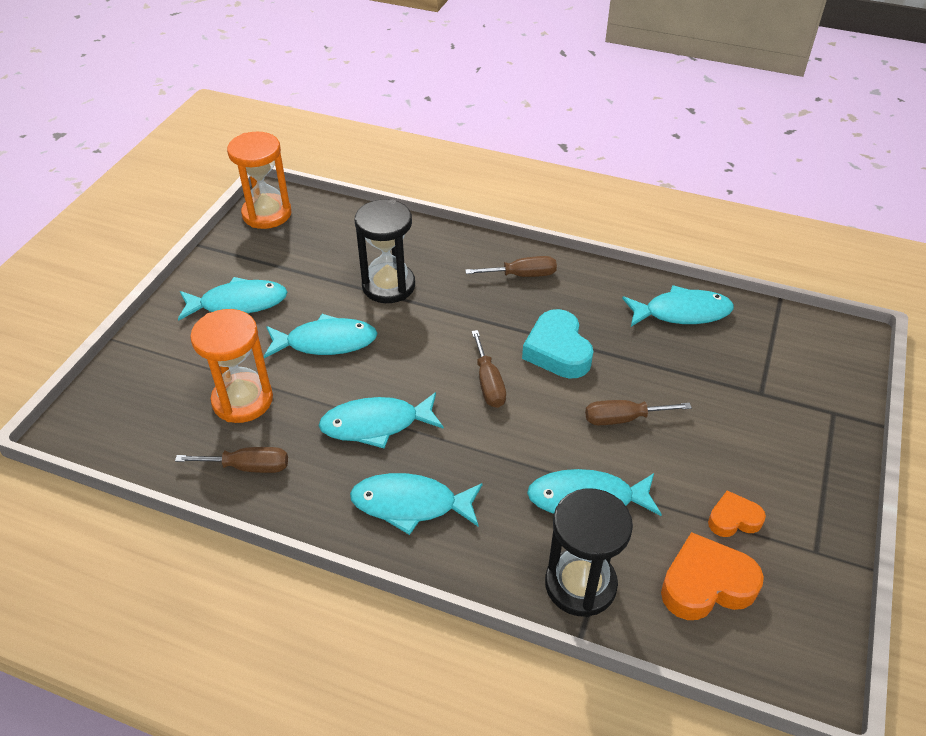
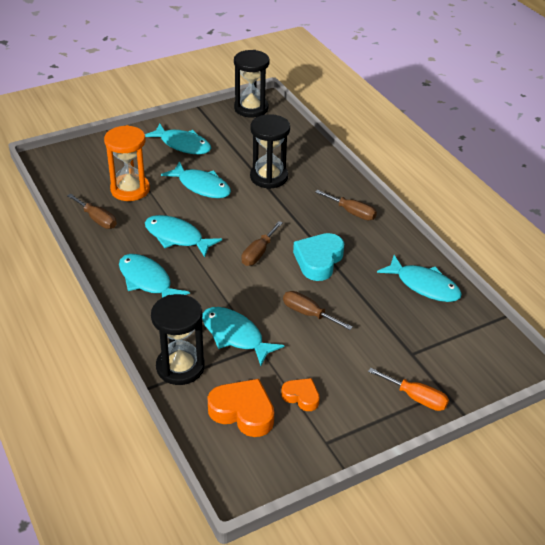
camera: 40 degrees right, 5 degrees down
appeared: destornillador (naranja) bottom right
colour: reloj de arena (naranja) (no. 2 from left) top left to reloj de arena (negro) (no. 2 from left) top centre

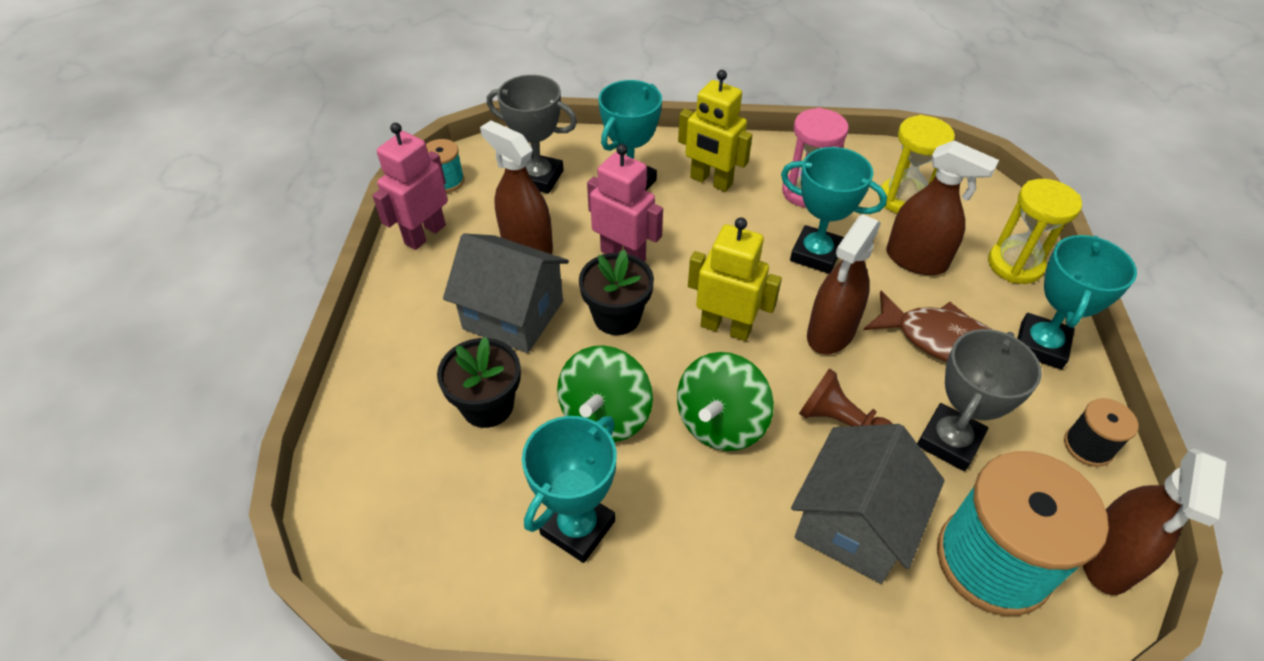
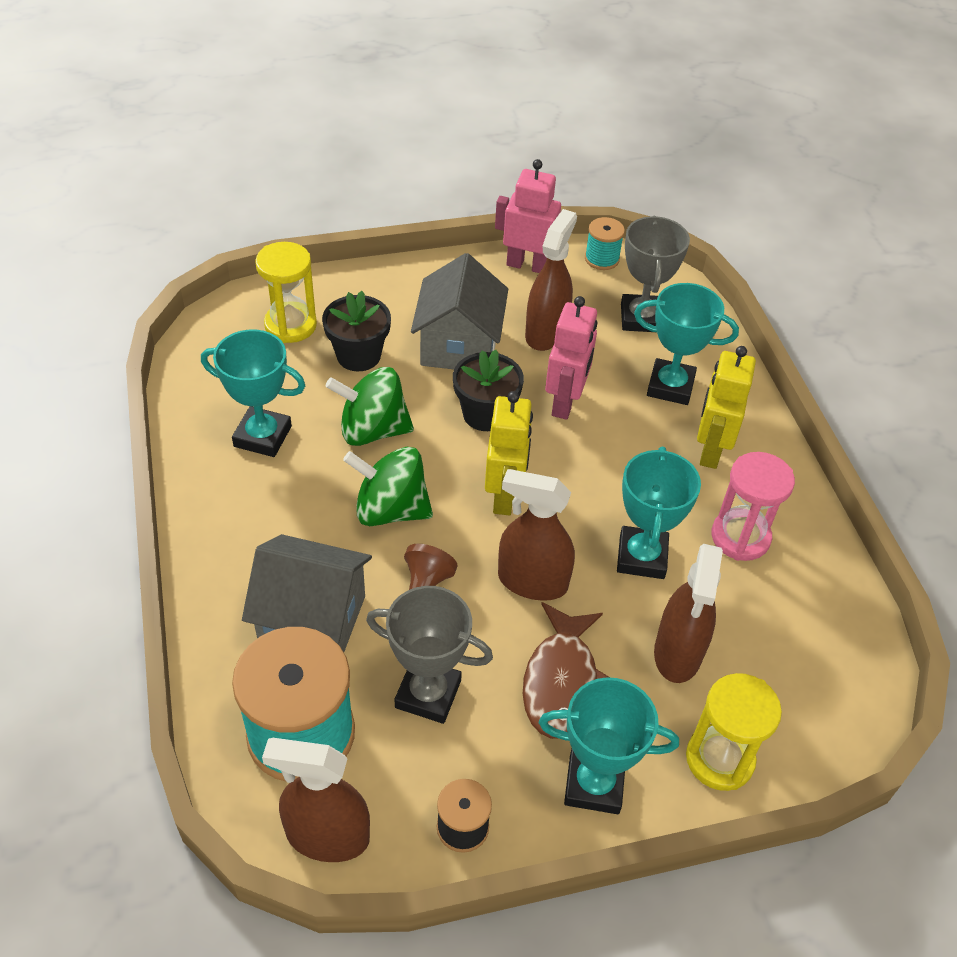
camera: 70 degrees right, 0 degrees up
relocated: reloj de arena (amarillo) (no. 1 from left) top right to top left

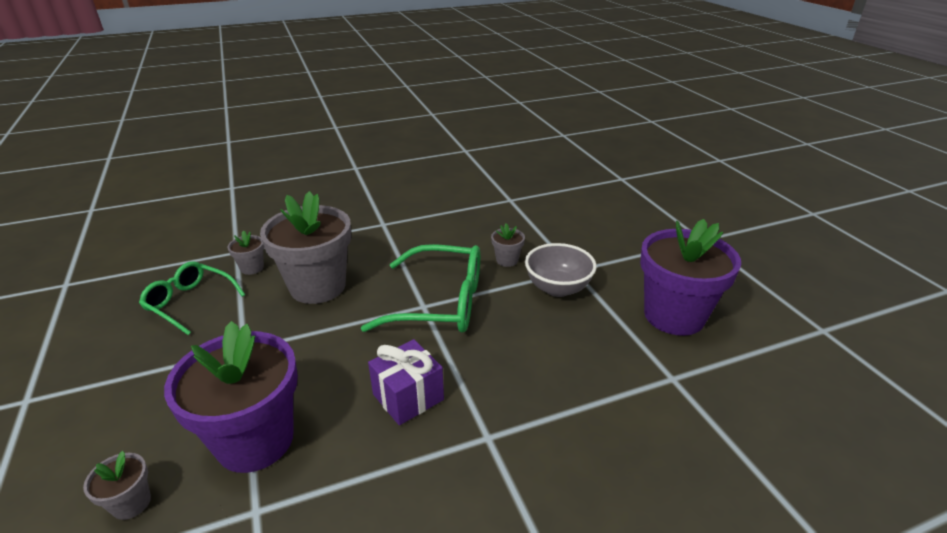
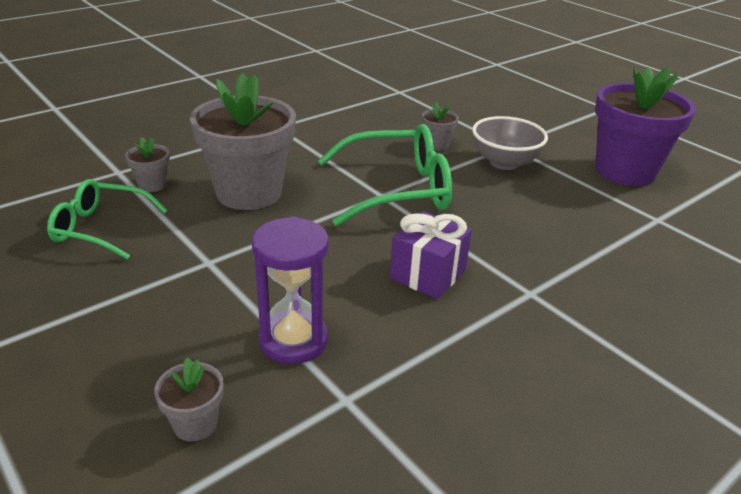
camera: 20 degrees left, 0 degrees up
exchanged: maceta (morado) (no. 1 from left) bottom left to reloj de arena (morado) centre

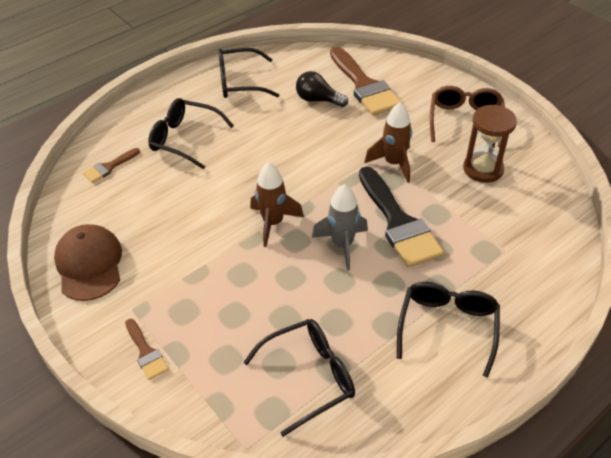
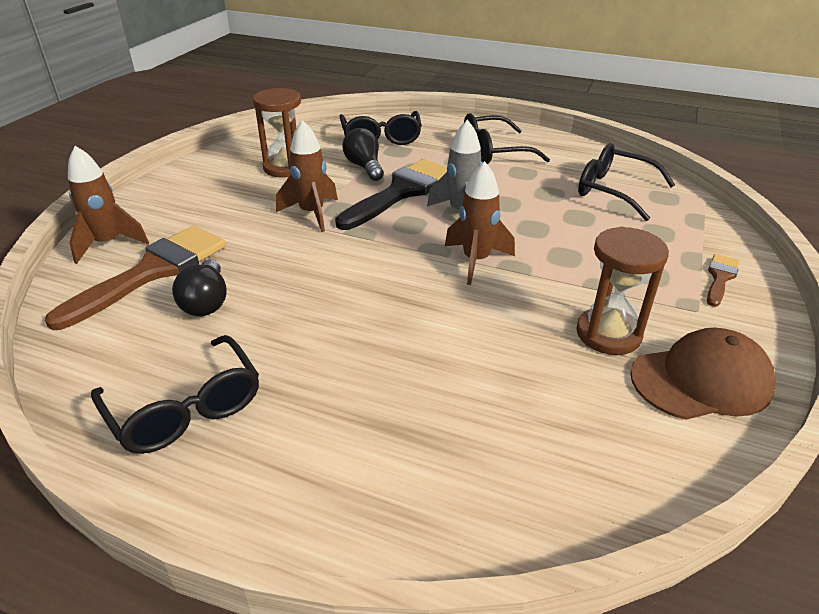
camera: 120 degrees left, 10 degrees down
missing: pincel (marrón) (no. 1 from left) middle left; gafas (marrón) top right
appeared: cohete (marrón) (no. 1 from left) middle left; bombilla (negro) (no. 2 from left) top centre; reloj de arena (marrón) (no. 2 from left) middle right
relocated: gafas (negro) (no. 1 from left in the first image) top left to gafas (negro) (no. 2 from left) top centre
spun: gorra (marrón) middle left = middle right 150 degrees counterclockwise

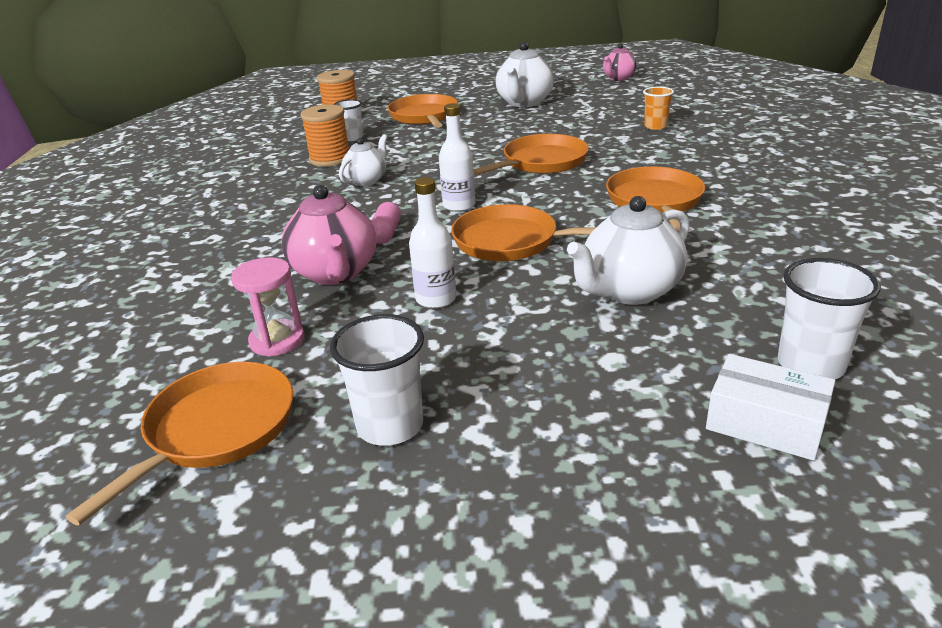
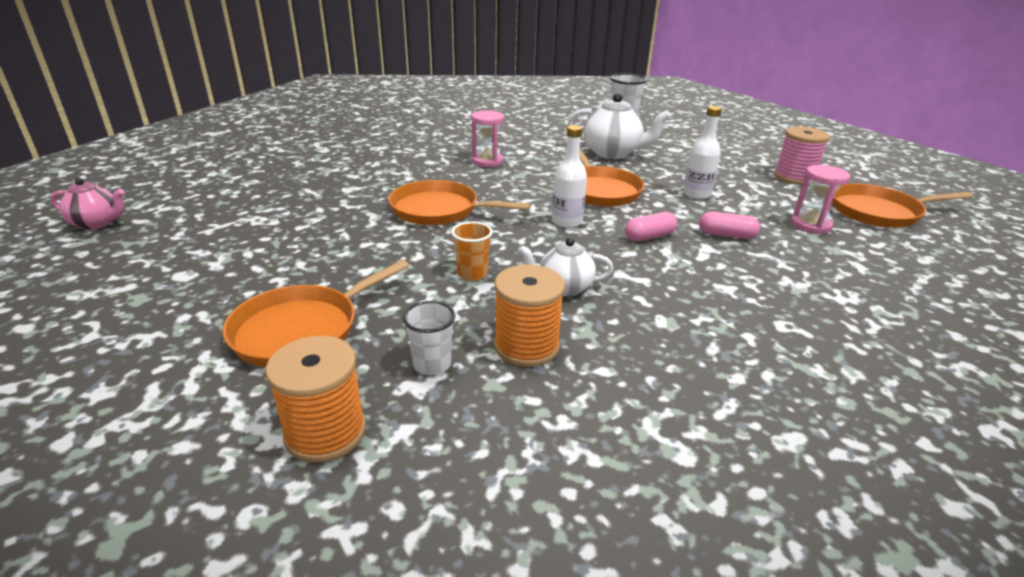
camera: 125 degrees left, 0 degrees up
missing: tetera (blanco) (no. 2 from left) top centre; caja (blanco) middle right
relocated: vaso (naranja) top right to centre
exchanged: sartén (naranja) (no. 5 from left) top right to reloj de arena (rosa) (no. 1 from left) top centre; tetera (rosa) (no. 1 from left) centre to cápsula (rosa) (no. 2 from left) middle right; vaso (blanco) (no. 2 from left) centre to carrete (rosa) top right

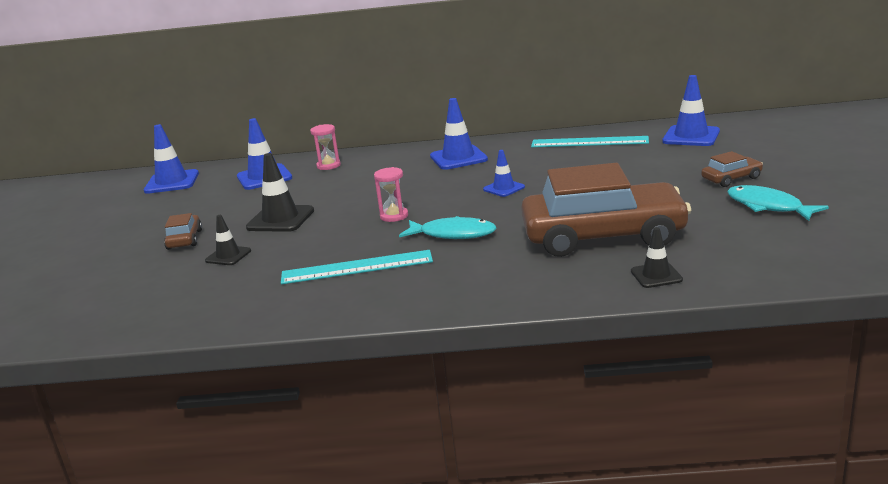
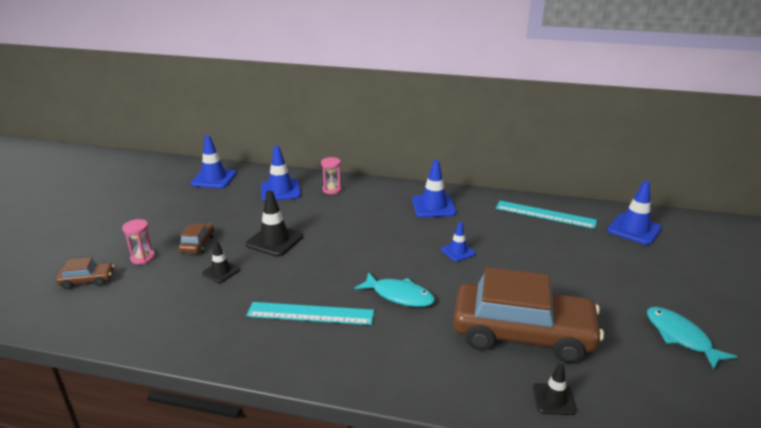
camera: 10 degrees right, 5 degrees up
relocated: coche (marrón) (no. 3 from left in the first image) middle right to coche (marrón) (no. 1 from left) middle left; reloj de arena (rosa) (no. 2 from left in the first image) centre to reloj de arena (rosa) (no. 1 from left) middle left

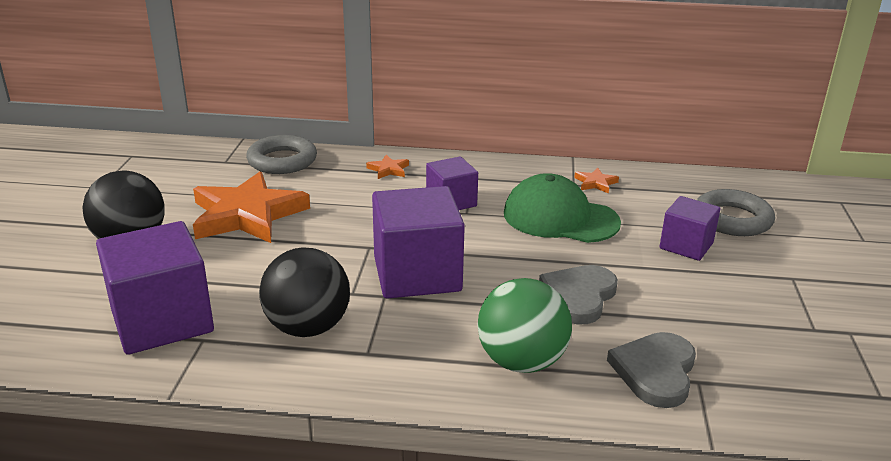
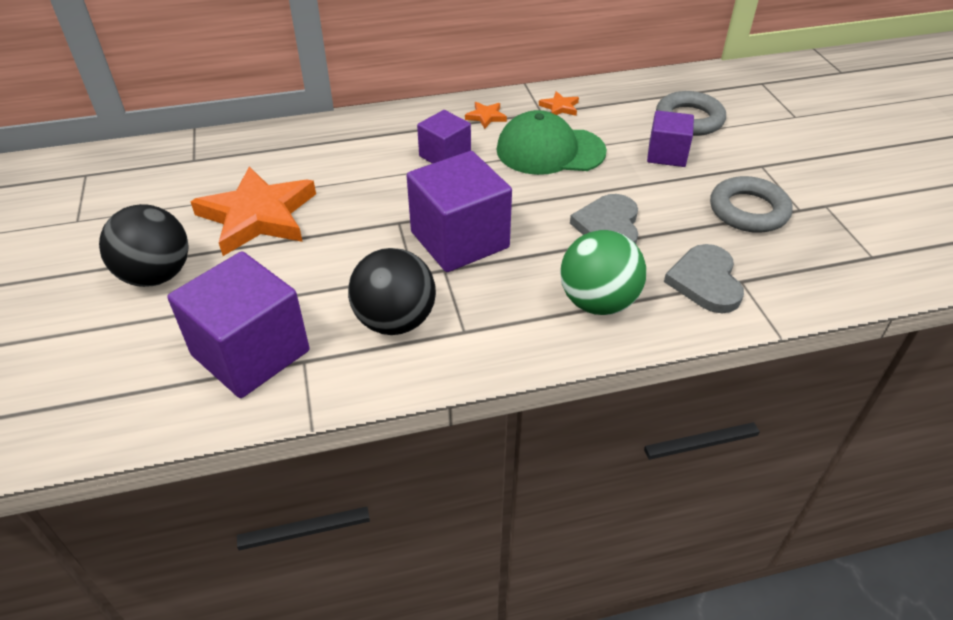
camera: 20 degrees left, 15 degrees up
relocated: estrella (naranja) (no. 2 from left) centre to top centre; anillo (gris) (no. 1 from left in the first image) middle left to anillo (gris) (no. 2 from left) top right

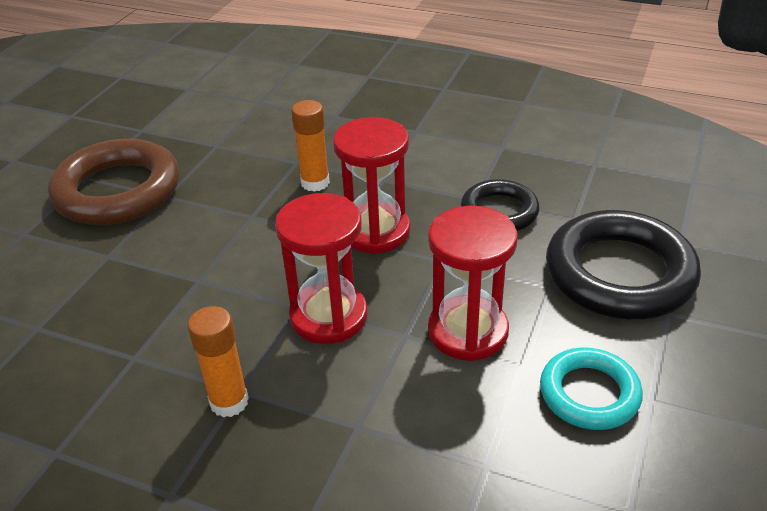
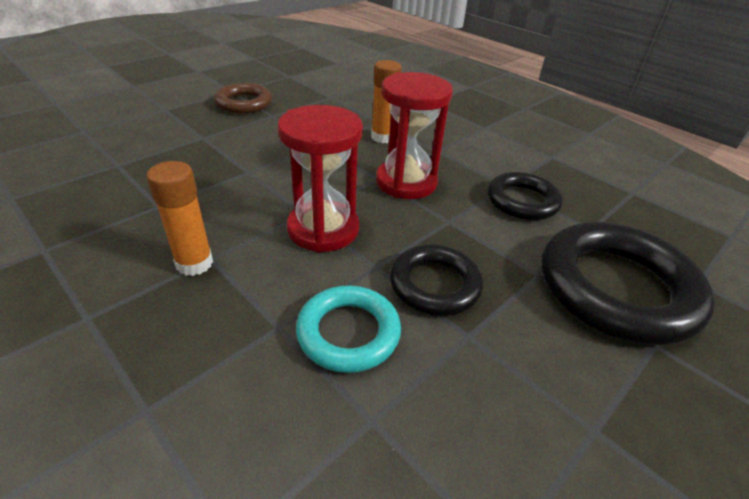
camera: 20 degrees right, 0 degrees up
relocated: anillo (turquesa) bottom right to centre
exchanged: reloj de arena (rojo) (no. 3 from left) centre to anillo (negro) (no. 1 from left) centre
size: anillo (marrón) middle left = top left x0.58

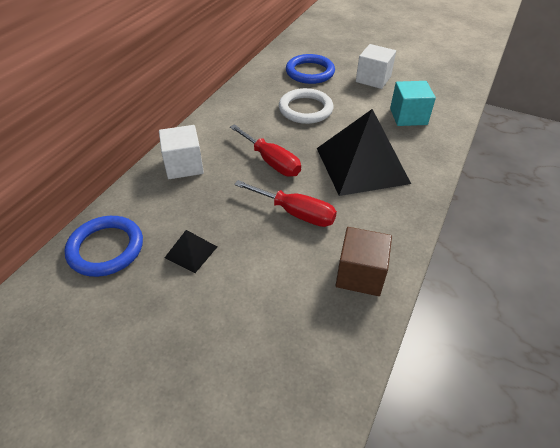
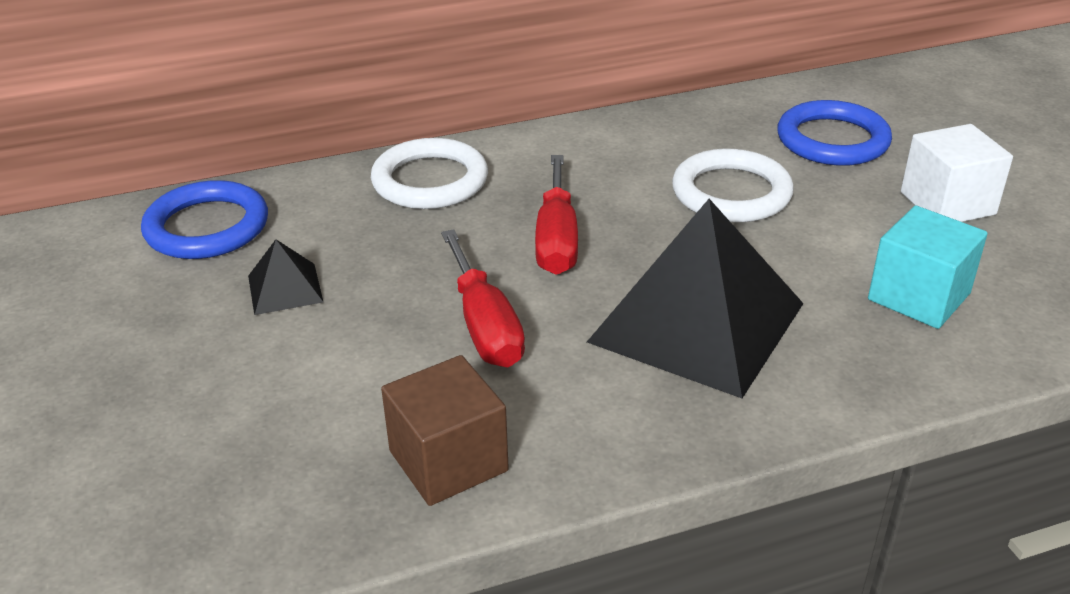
camera: 45 degrees right, 10 degrees down
exchanged: cubo (blanco) (no. 1 from left) middle left to anillo (blanco) (no. 1 from left) top centre

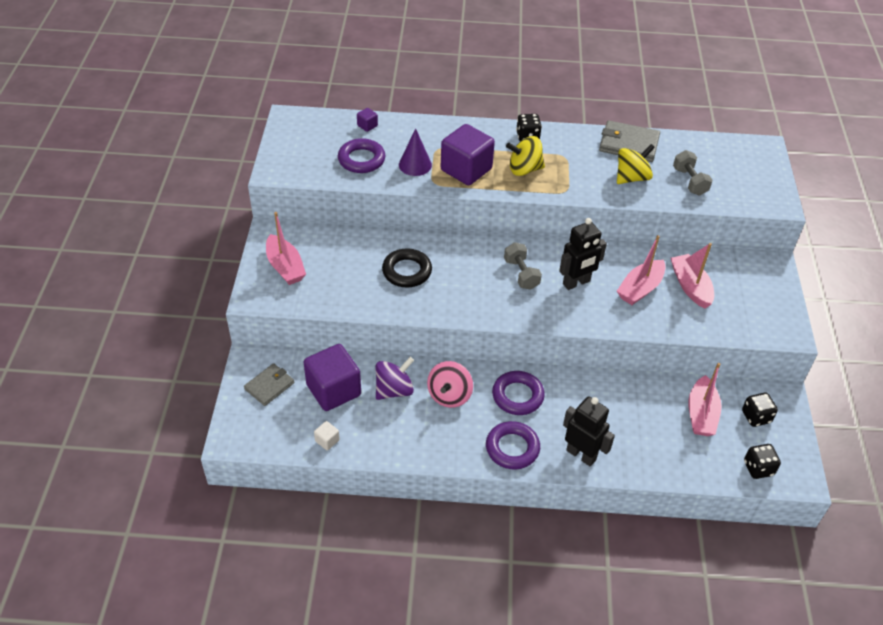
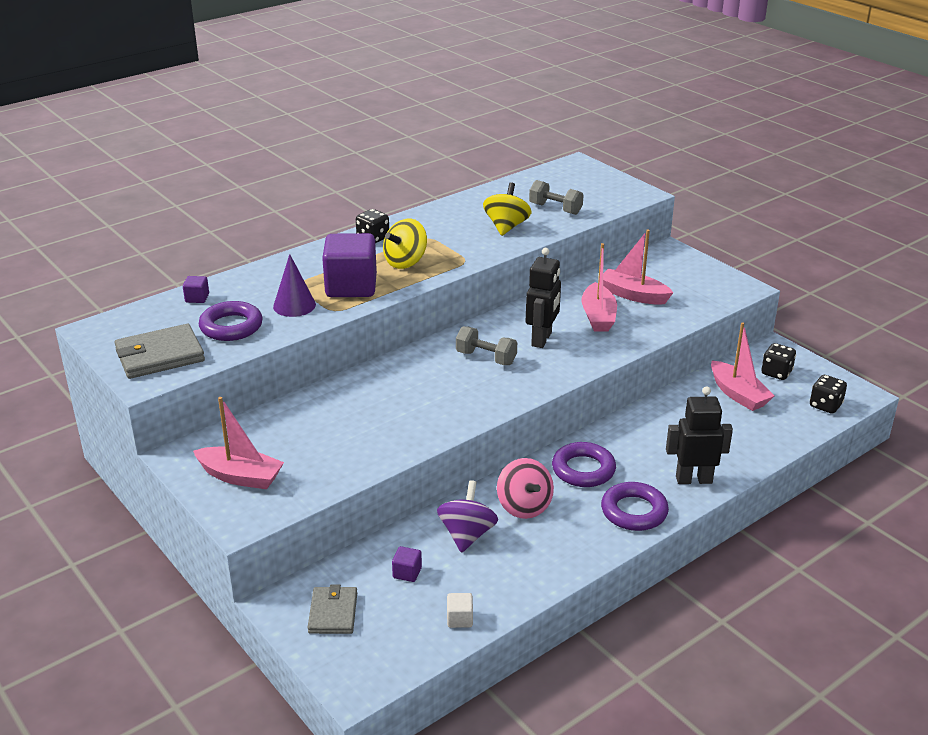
camera: 40 degrees left, 15 degrees down
missing: anillo (negro) centre
relocated: cartera (gris) (no. 2 from left in the first image) top right to cartera (gris) (no. 1 from left) middle left
size: cubo (morado) (no. 1 from left in the first image) centre = bottom centre x0.41

